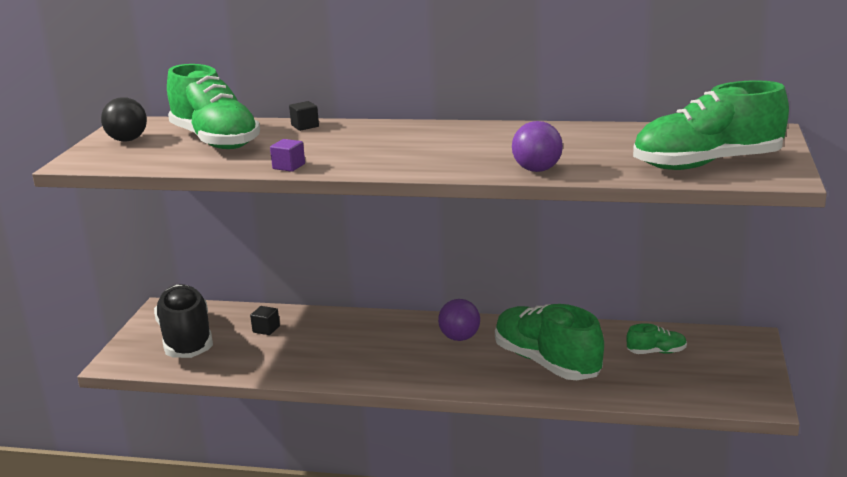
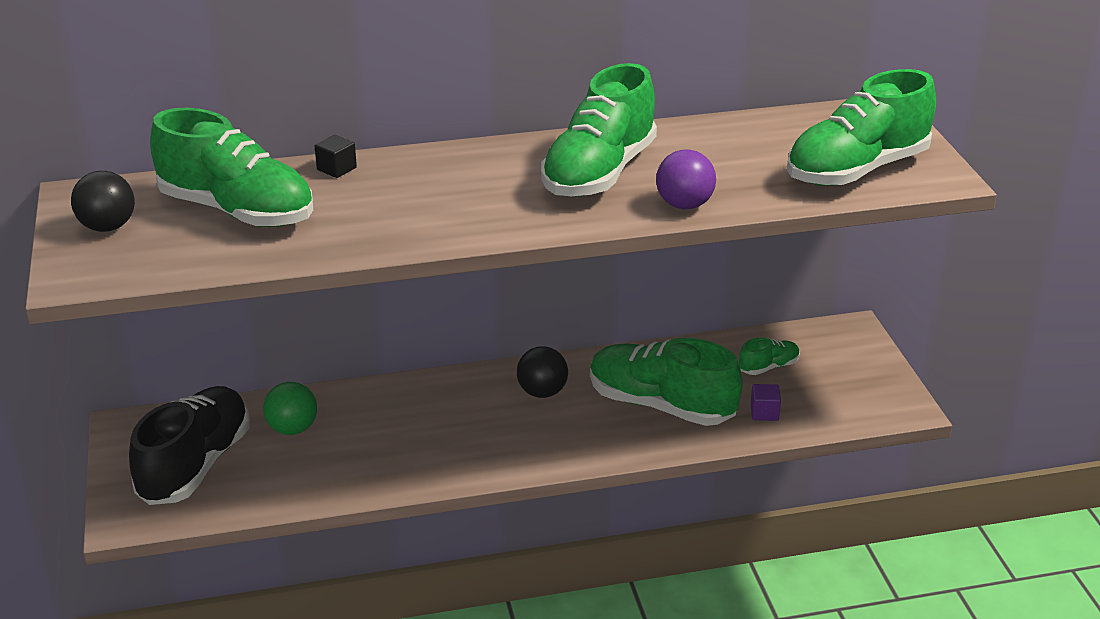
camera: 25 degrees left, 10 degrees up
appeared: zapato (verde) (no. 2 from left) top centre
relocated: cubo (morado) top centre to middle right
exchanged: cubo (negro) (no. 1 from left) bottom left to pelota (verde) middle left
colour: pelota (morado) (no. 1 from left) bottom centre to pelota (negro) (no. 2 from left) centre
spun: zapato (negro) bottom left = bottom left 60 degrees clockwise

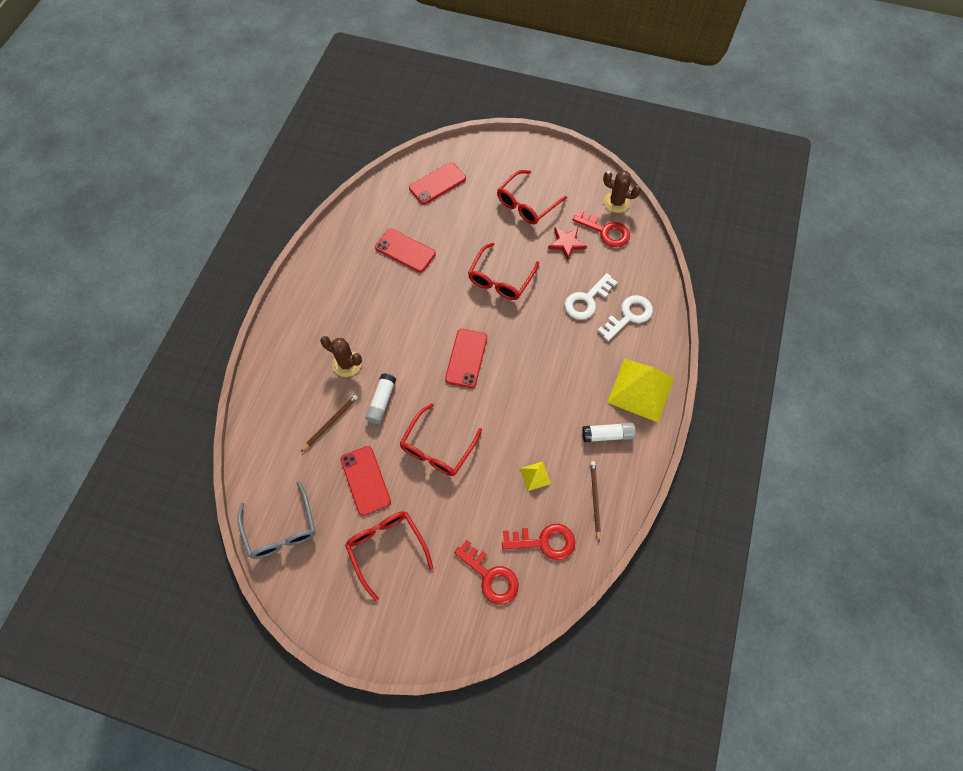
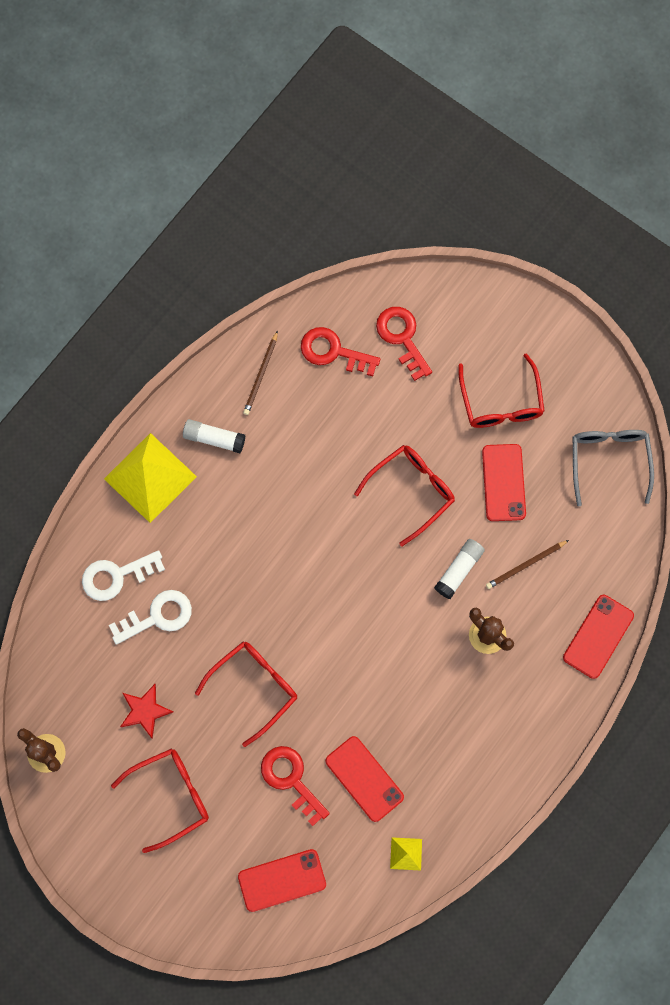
camera: 160 degrees left, 10 degrees up
relocated: llave (rojo) (no. 3 from left in the first image) top centre to llave (rojo) (no. 1 from left) bottom centre; pirámide (amarillo) (no. 1 from left in the first image) centre to pirámide (amarillo) (no. 2 from left) bottom centre; móvil (rojo) (no. 4 from left) centre to middle right

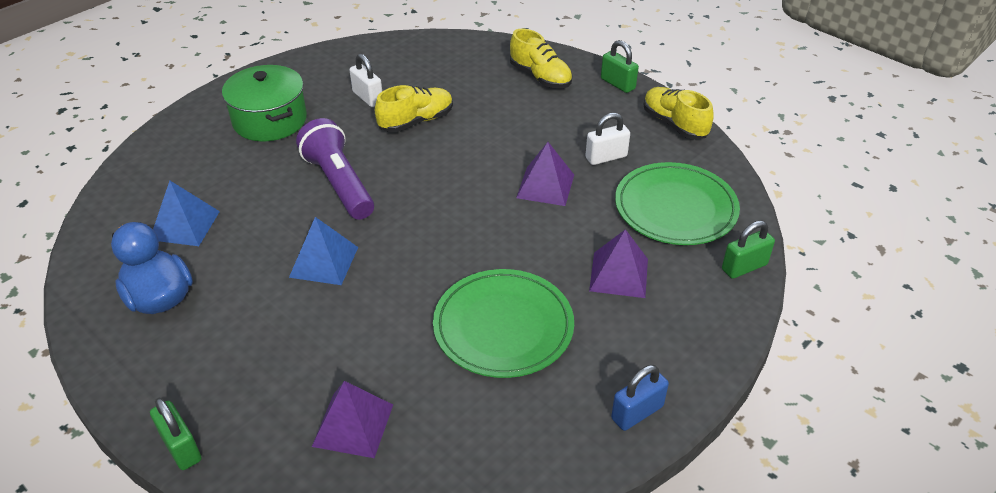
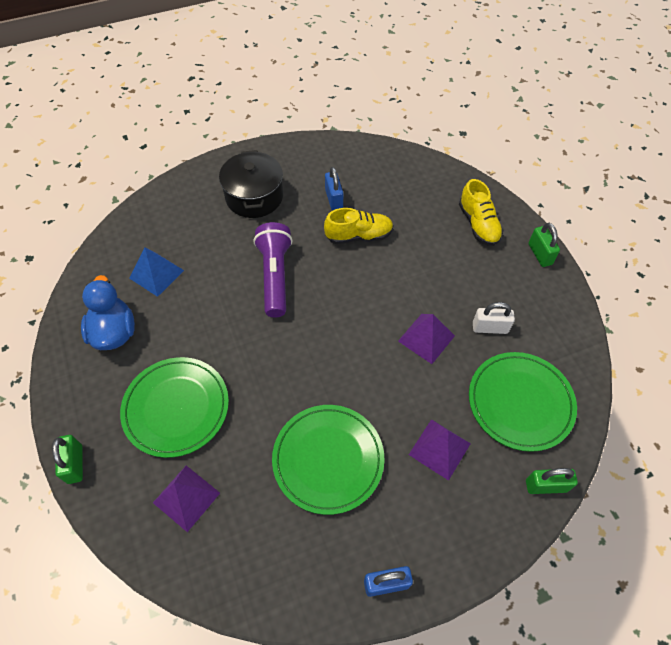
camera: 25 degrees right, 15 degrees up
missing: pirámide (azul) (no. 2 from left) middle left; zapato (amarillo) (no. 3 from left) top right
appeared: plato (verde) (no. 1 from left) middle left
colour: olla (verde) top left to olla (negro) top centre; candado (blanco) (no. 1 from left) top centre to candado (azul) (no. 1 from left) top centre

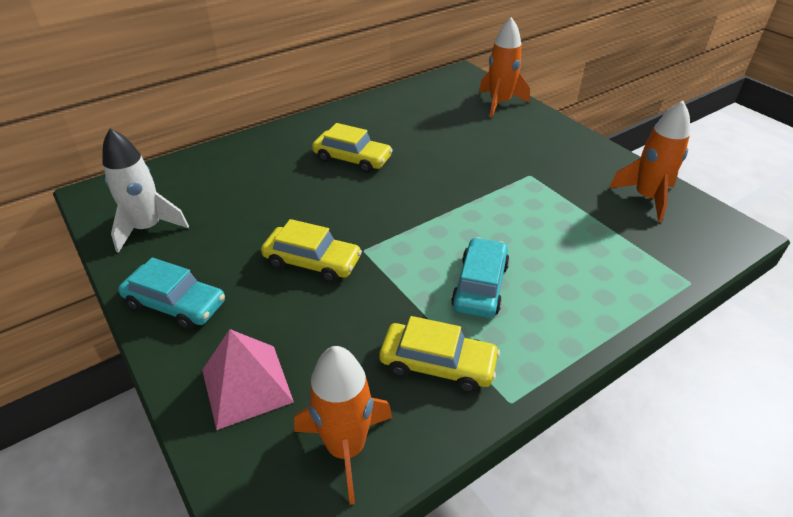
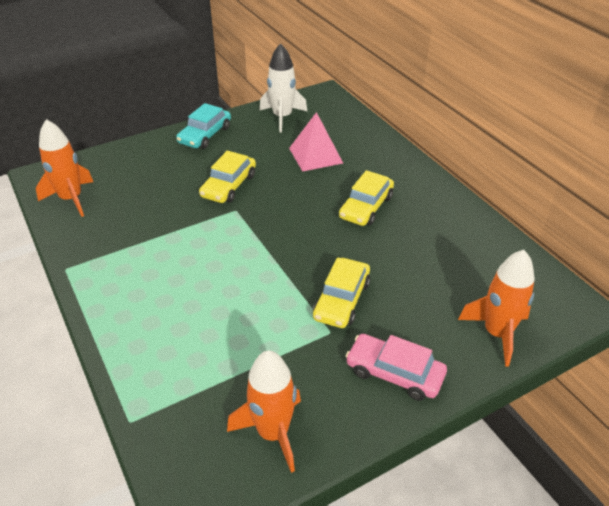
camera: 95 degrees right, 0 degrees up
missing: coche (turquesa) (no. 2 from left) centre
appeared: coche (rosa) bottom centre
relocated: pirámide (rosa) bottom left to top centre; coche (amarillo) (no. 3 from left in the first image) bottom centre to coche (amarillo) (no. 2 from left) centre

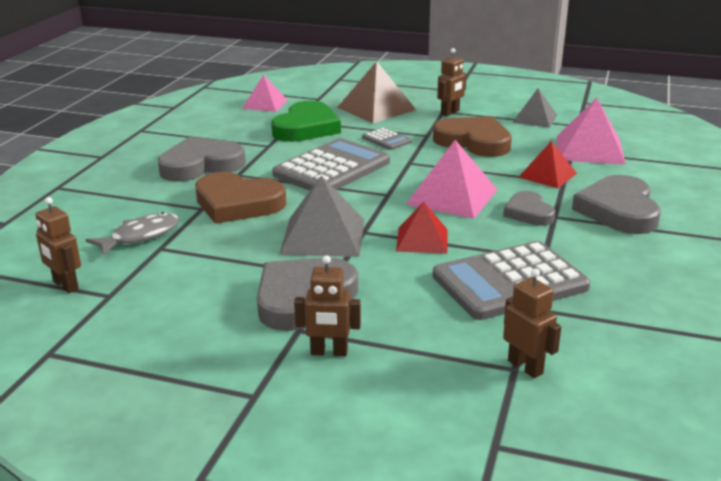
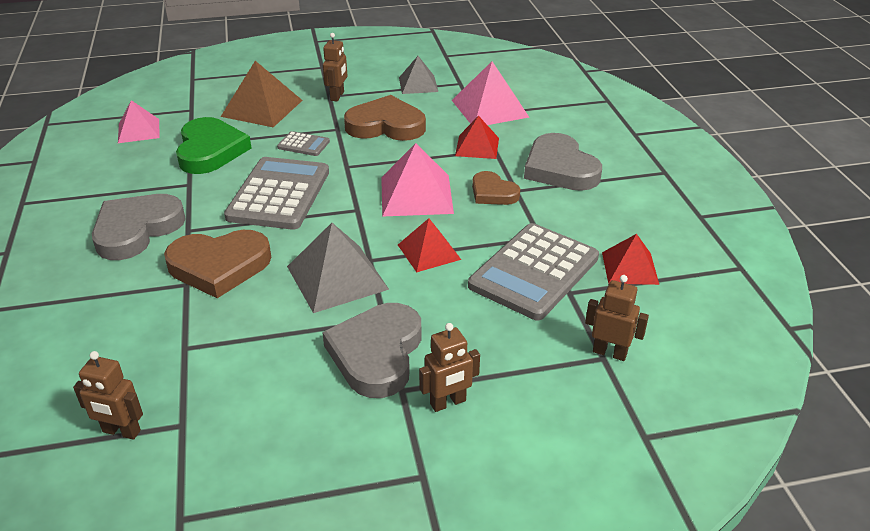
camera: 30 degrees left, 10 degrees up
missing: pez (gris) middle left
appeared: pirámide (rojo) (no. 3 from left) middle right
colour: corazón (gris) (no. 3 from left) middle right to corazón (marrón) (no. 3 from left) centre

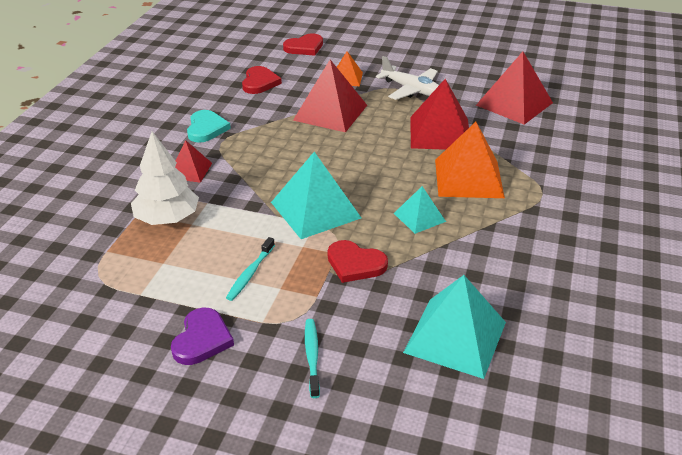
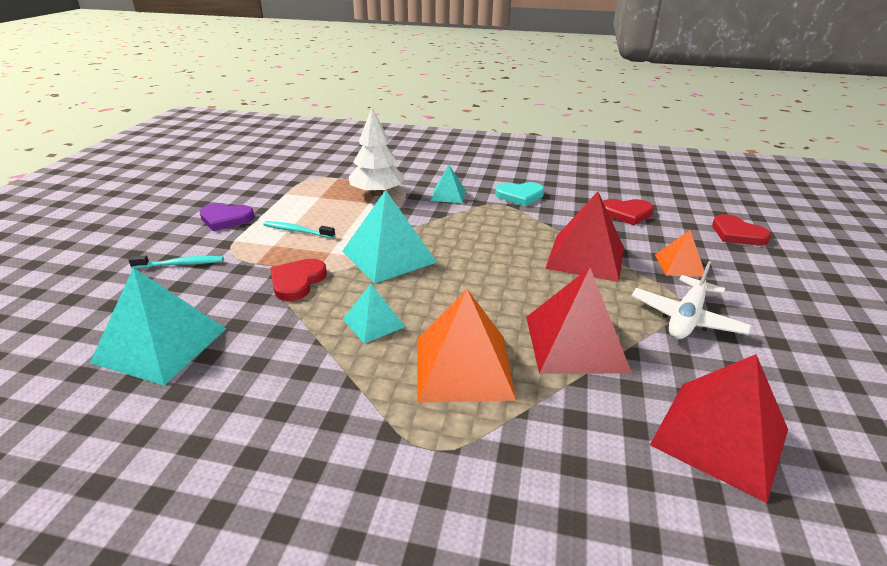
camera: 85 degrees right, 5 degrees down
colour: pirámide (rojo) (no. 1 from left) middle left to pirámide (turquesa) (no. 4 from left) top centre

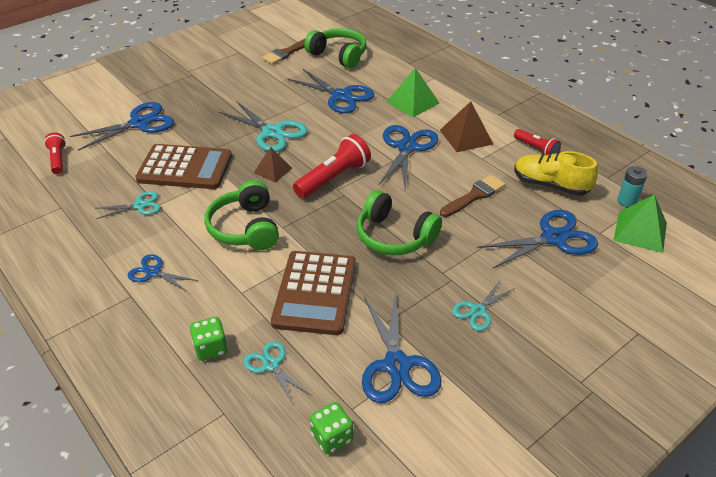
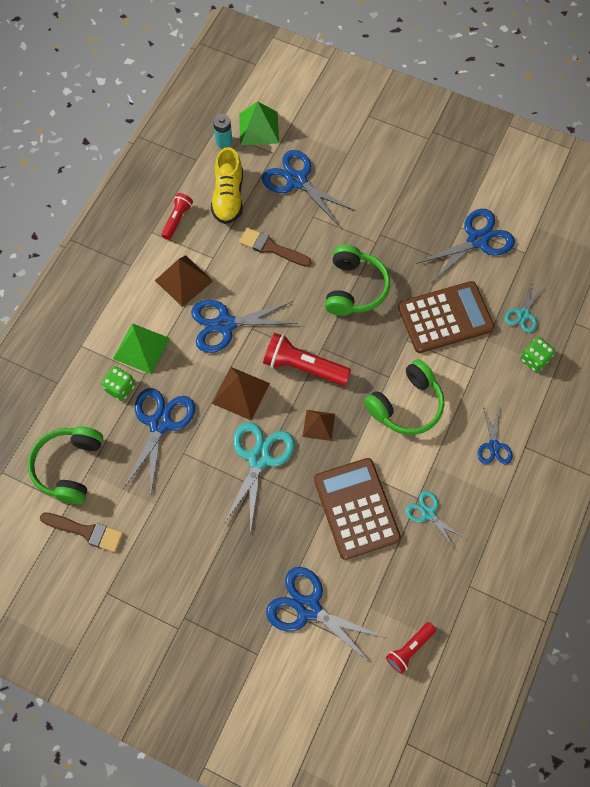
camera: 115 degrees left, 25 degrees up
missing: tijeras (turquesa) (no. 4 from left) middle right
appeared: pirámide (marrón) (no. 2 from left) centre
relocated: dado (verde) (no. 2 from left in the first image) bottom centre to dado (verde) (no. 1 from left) middle left

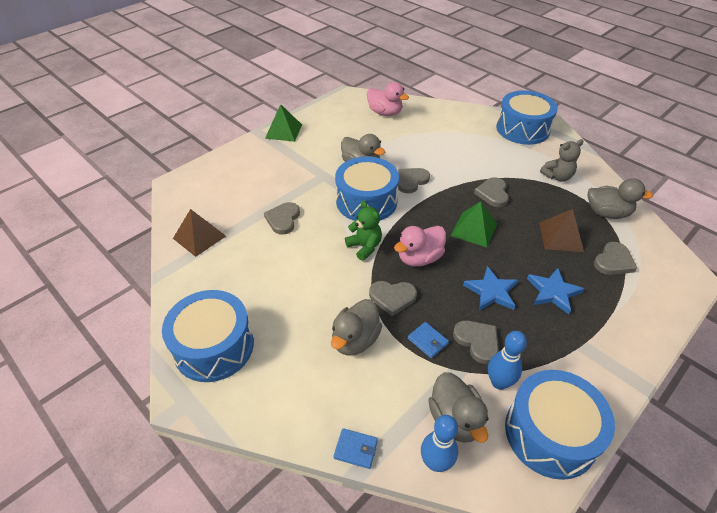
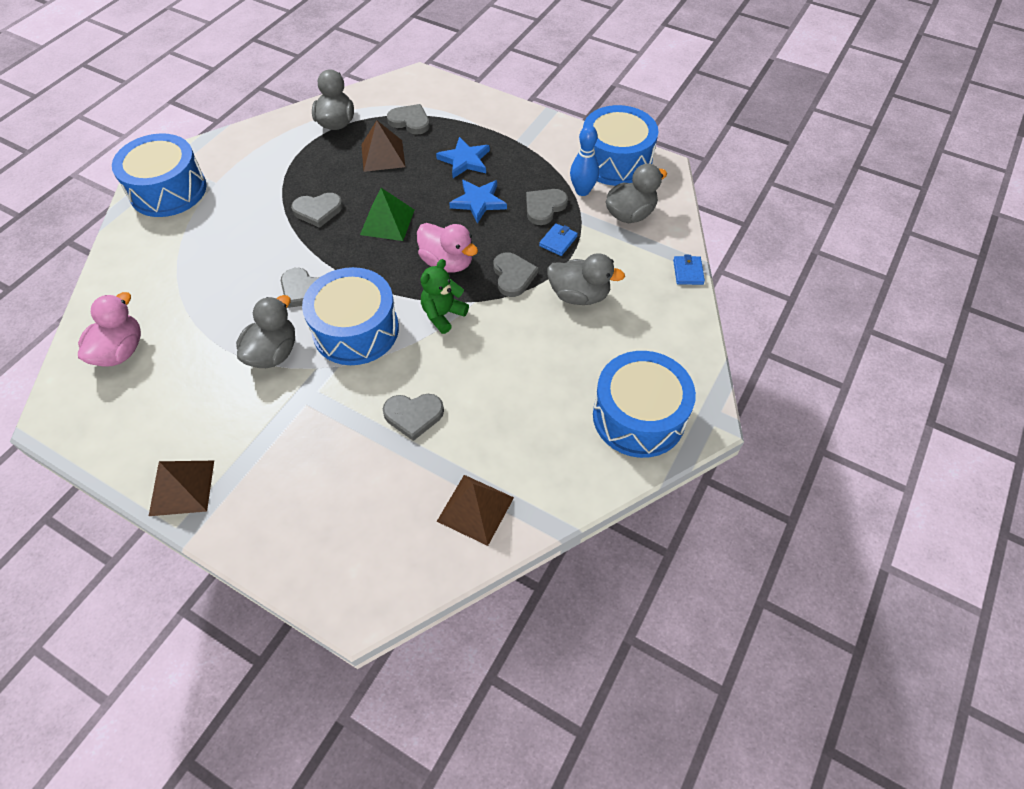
camera: 105 degrees left, 10 degrees up
missing: bolo (azul) (no. 1 from left) bottom centre; osito (gris) top right
colour: pirámide (verde) (no. 1 from left) top centre to pirámide (marrón) (no. 1 from left) middle left

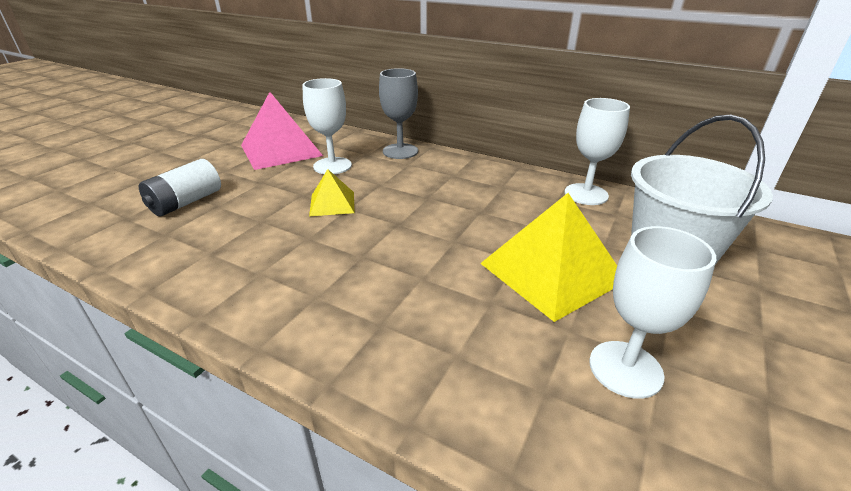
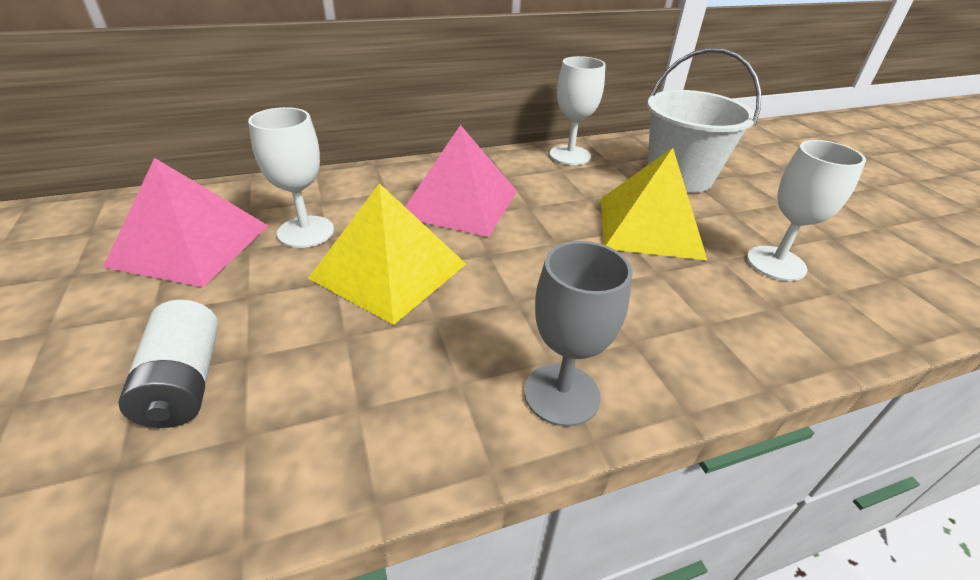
camera: 50 degrees left, 5 degrees up
appeared: pirámide (rosa) (no. 2 from left) top centre
relocated: copa (gris) top centre to centre
size: pirámide (amarillo) (no. 1 from left) centre = centre x1.89

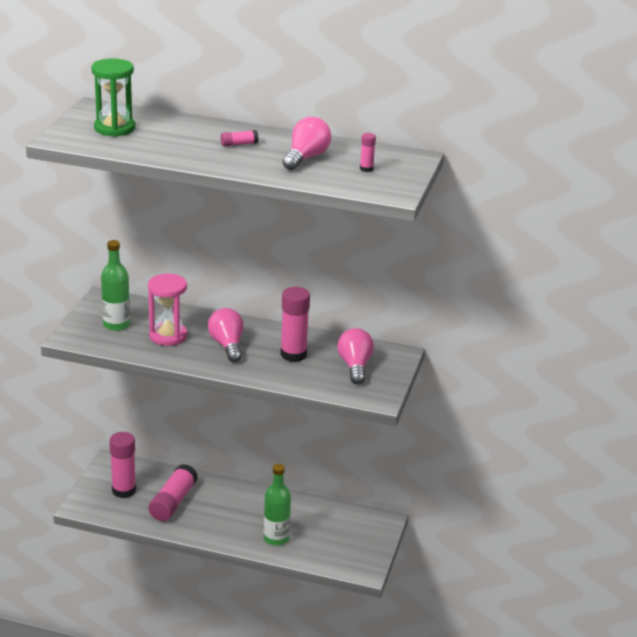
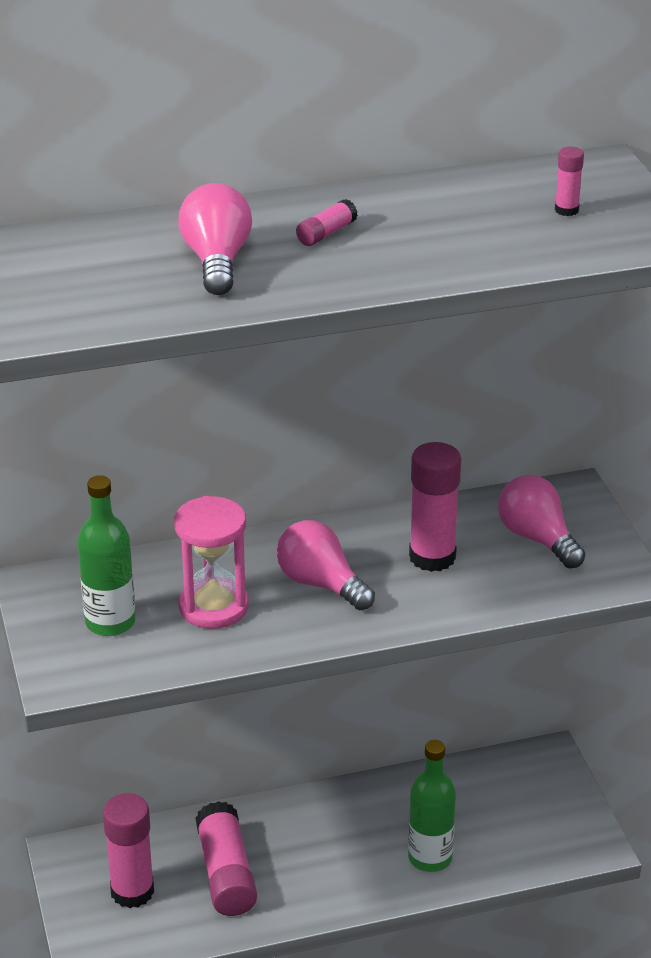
camera: 30 degrees left, 5 degrees up
missing: reloj de arena (verde) top left
relocated: bombilla (rosa) (no. 2 from left in the first image) top centre to bombilla (rosa) (no. 1 from left) top left

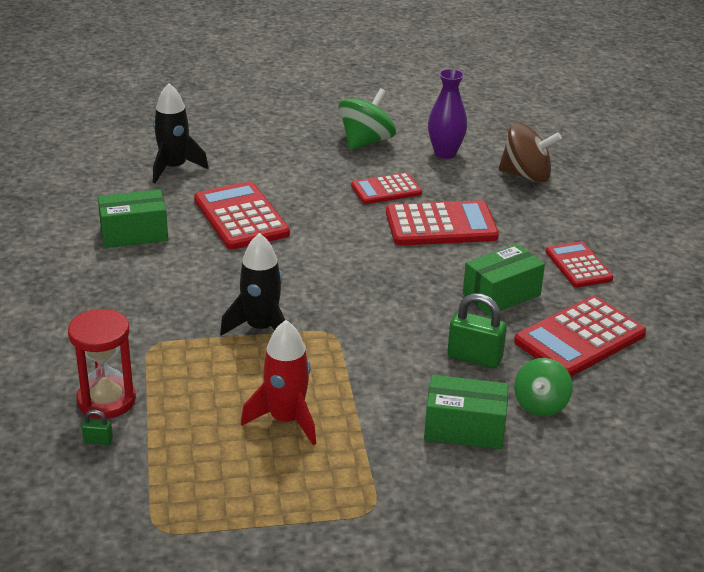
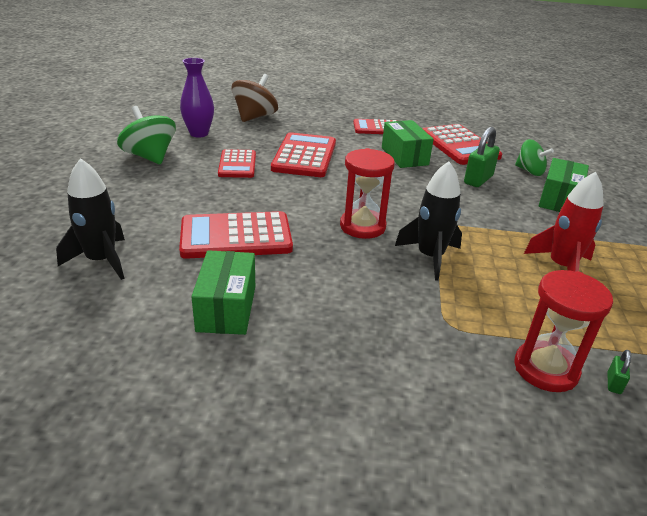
camera: 75 degrees left, 0 degrees up
appeared: reloj de arena (rojo) (no. 1 from left) centre

